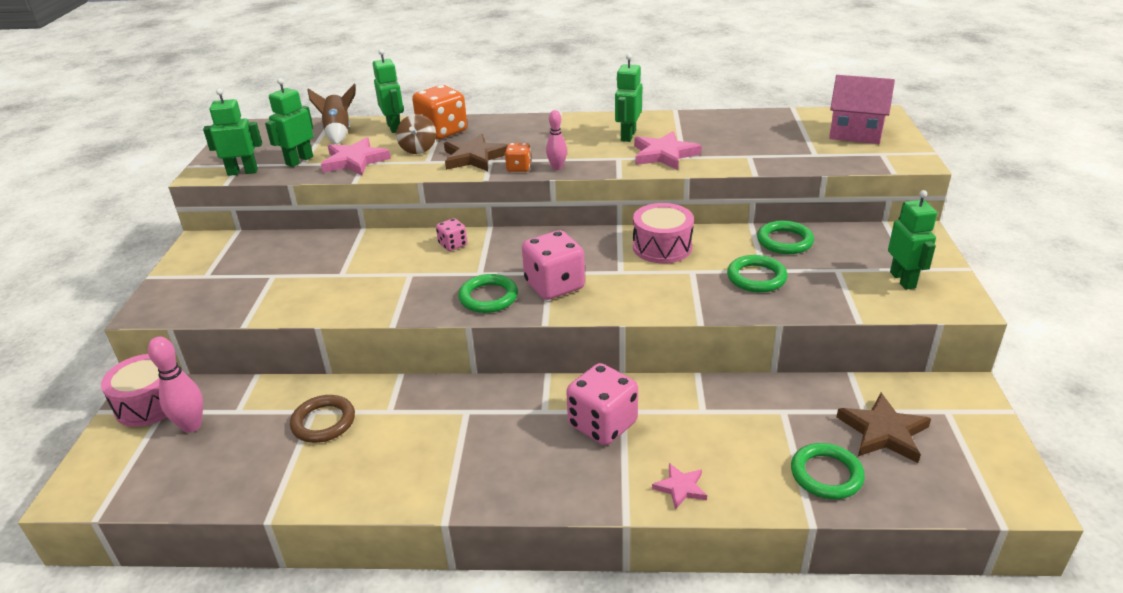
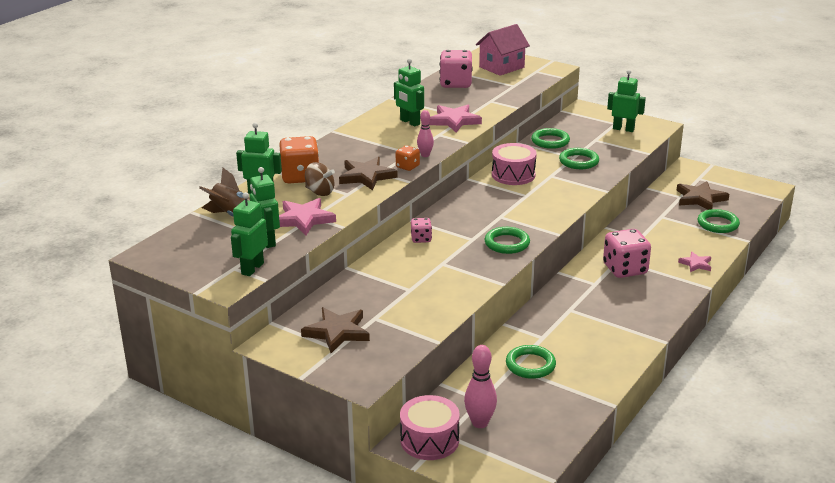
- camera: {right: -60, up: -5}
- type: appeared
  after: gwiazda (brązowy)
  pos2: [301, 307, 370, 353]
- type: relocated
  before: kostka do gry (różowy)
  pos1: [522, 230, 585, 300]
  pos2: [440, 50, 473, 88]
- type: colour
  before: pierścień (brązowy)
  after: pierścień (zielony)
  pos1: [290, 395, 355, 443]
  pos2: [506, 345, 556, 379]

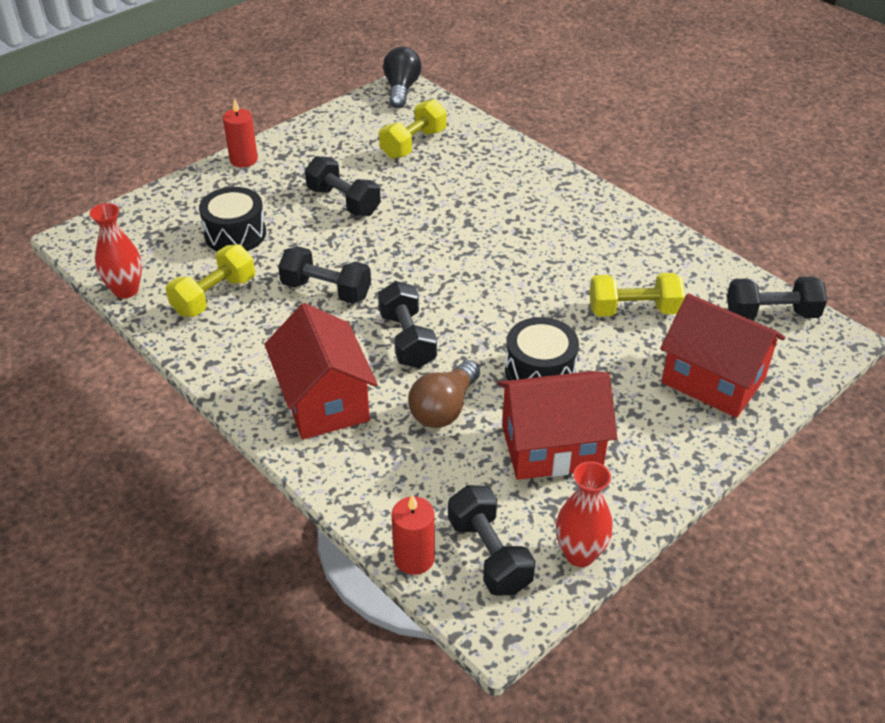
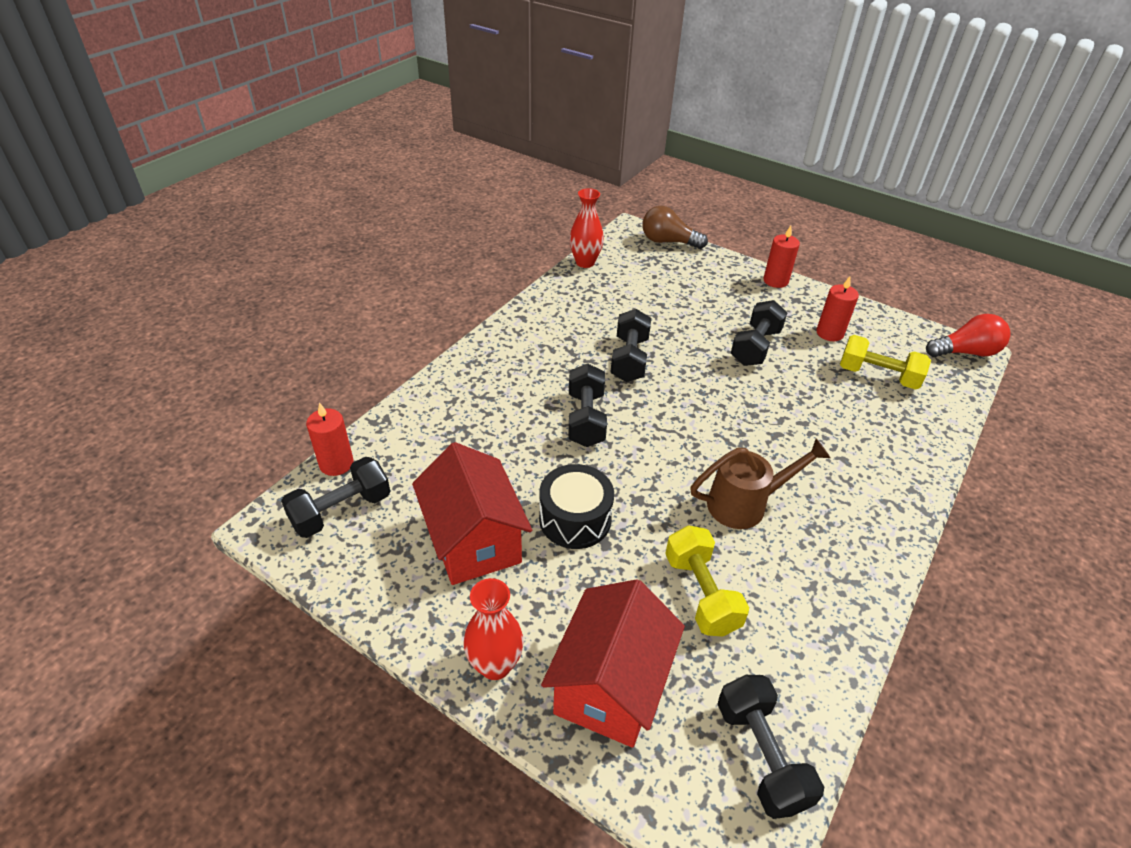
- camera: {right: 75, up: 0}
- type: relocated
  before: wazon (czerwony)
  pos1: [556, 461, 613, 567]
  pos2: [463, 578, 524, 680]
- type: spun
  before: hantel (czarny)
  pos1: [378, 281, 437, 368]
  pos2: [568, 363, 607, 447]
  turn: -60
- type: relocated
  before: żarówka (brązowy)
  pos1: [408, 360, 480, 428]
  pos2: [642, 206, 708, 249]
- type: appeared
  after: konewka (brązowy)
  pos2: [690, 438, 830, 529]
- type: appeared
  after: świeca (czerwony)
  pos2: [816, 276, 859, 341]
- type: colour
  before: żarówka (czarny)
  after: żarówka (czerwony)
  pos1: [383, 47, 422, 108]
  pos2: [926, 314, 1011, 357]
- type: missing
  before: hantel (żółty)
  pos1: [166, 244, 255, 317]
- type: missing
  before: bęben (czarny)
  pos1: [199, 187, 266, 251]
- type: missing
  before: domek (czerwony)
  pos1: [264, 303, 378, 439]

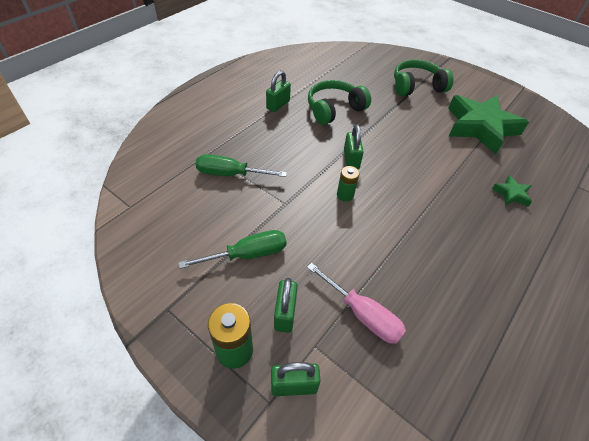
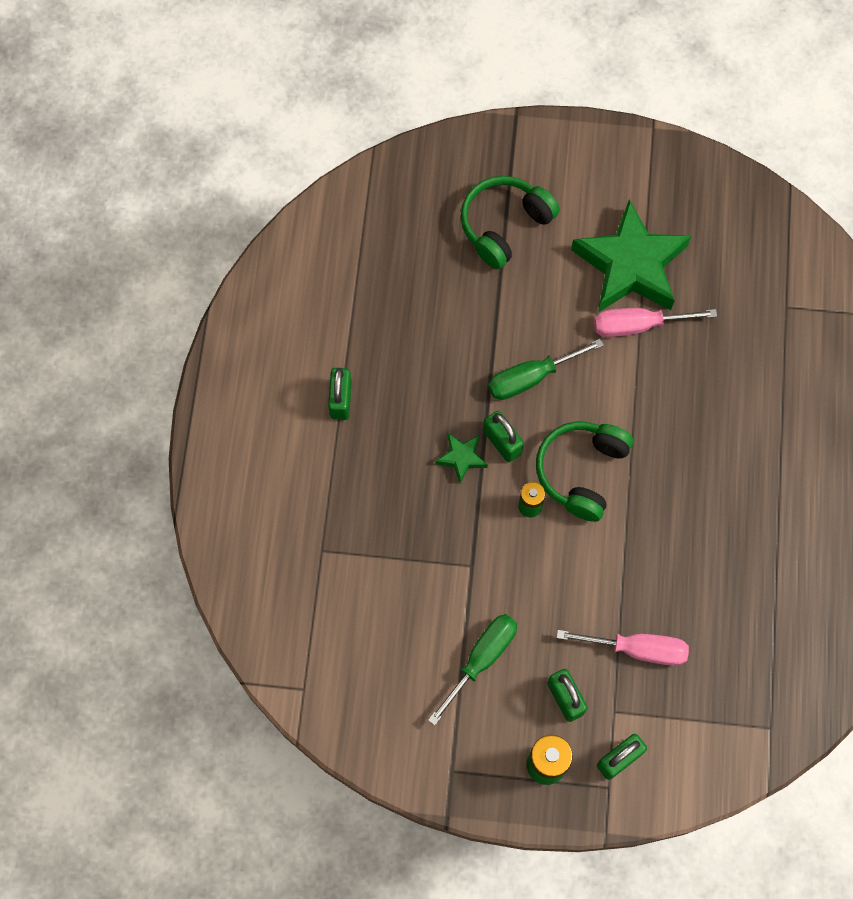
- camera: {right: -30, up: 20}
- type: relocated
  before: gwiazda (zielony)
  pos1: [492, 175, 532, 207]
  pos2: [435, 433, 488, 483]
- type: relocated
  before: śrubokręt (zielony)
  pos1: [196, 154, 287, 177]
  pos2: [488, 339, 604, 400]
- type: relocated
  before: słuchawki (zielony)
  pos1: [308, 80, 371, 125]
  pos2: [536, 421, 633, 522]
- type: appeared
  after: śrubokręt (różowy)
  pos2: [594, 308, 717, 337]

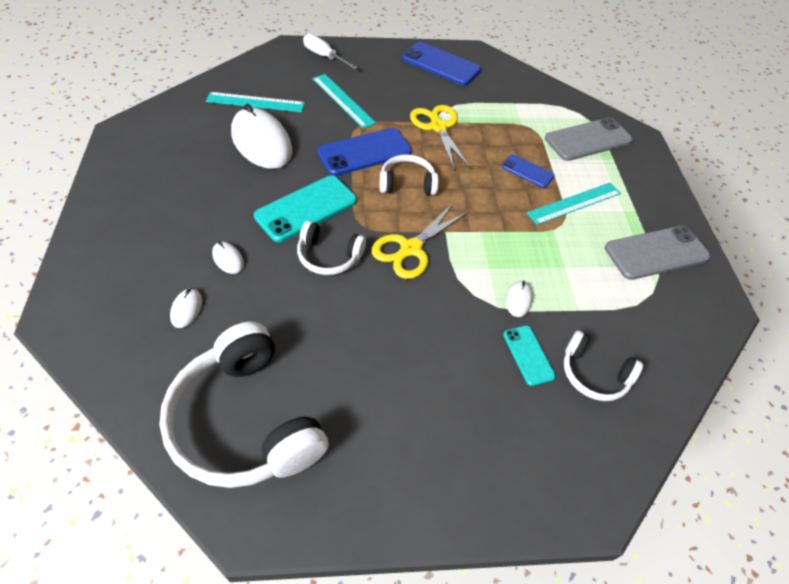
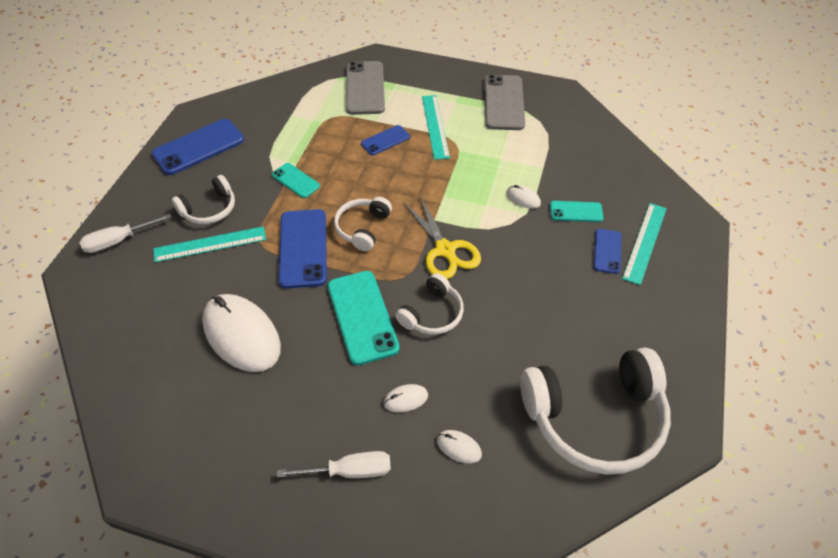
- camera: {right: -65, up: 0}
- type: relocated
  before: słuchawki (biały)
  pos1: [564, 330, 643, 401]
  pos2: [172, 175, 235, 224]
- type: spun
  before: myszka (biały)
  pos1: [231, 104, 292, 169]
  pos2: [202, 294, 281, 372]
  turn: 60
- type: exchanged
  before: nożyczki (żółty)
  after: telefon (turkusowy)
  pos1: [410, 105, 471, 169]
  pos2: [272, 163, 320, 198]
- type: appeared
  after: śrubokręt (biały)
  pos2: [277, 451, 391, 478]
- type: appeared
  after: telefon (niebieski)
  pos2: [594, 229, 622, 274]
- type: relocated
  before: linijka (turkusowy)
  pos1: [206, 92, 305, 112]
  pos2: [622, 203, 667, 285]

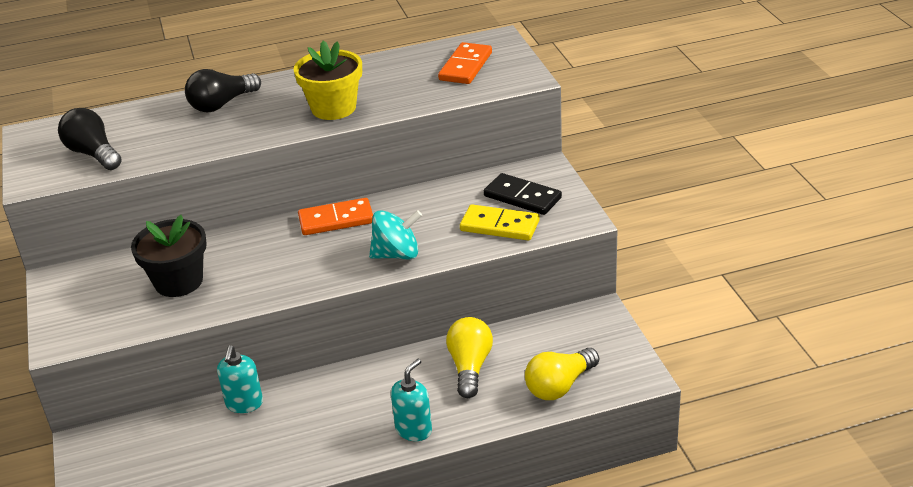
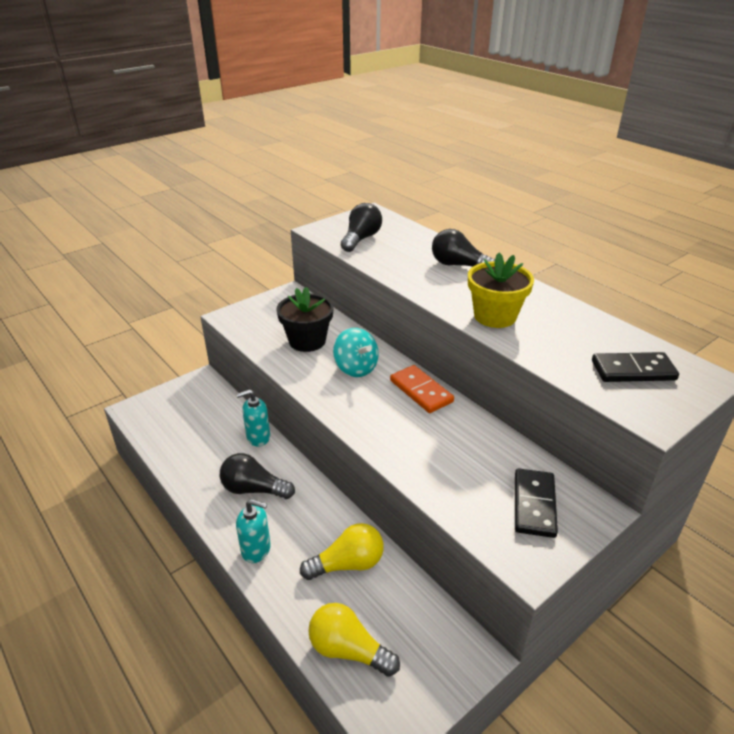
- camera: {right: 65, up: 0}
- type: appeared
  after: żarówka (czarny)
  pos2: [220, 453, 295, 499]
- type: relocated
  before: bączek (turkusowy)
  pos1: [369, 210, 422, 259]
  pos2: [333, 328, 379, 377]
- type: colour
  before: kostka domina (pomarańczowy)
  after: kostka domina (czarny)
  pos1: [438, 42, 492, 84]
  pos2: [592, 352, 679, 382]
- type: missing
  before: kostka domina (żółty)
  pos1: [460, 204, 540, 241]

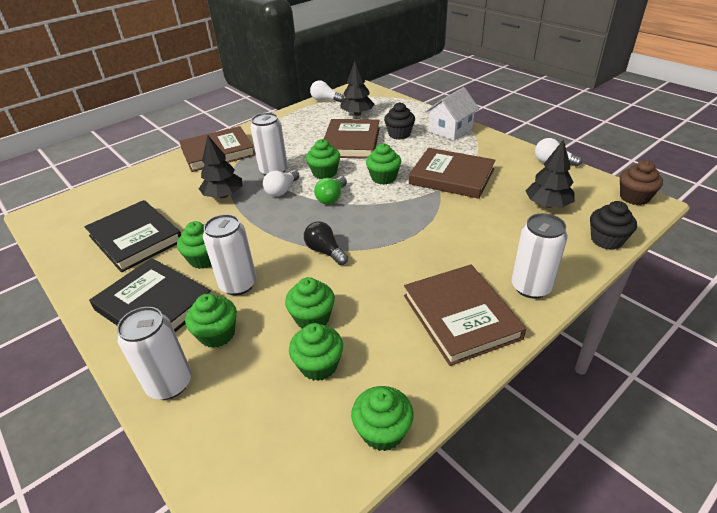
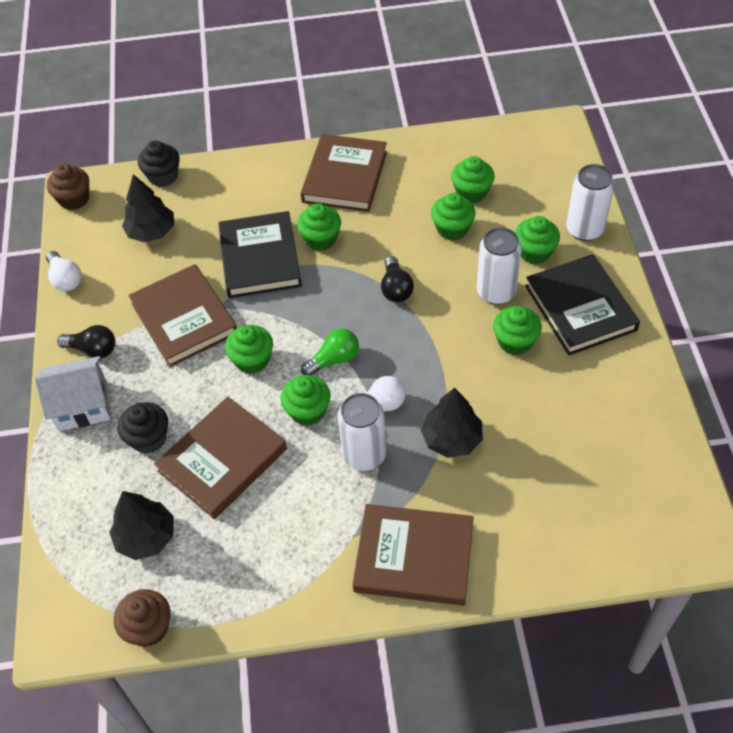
- camera: {right: -145, up: 15}
- type: appeared
  after: żarówka (czarny)
  pos2: [57, 325, 115, 358]
- type: exchanged
  before: żarówka (biały)
  after: muffinka (brązowy)
  pos1: [310, 81, 344, 102]
  pos2: [114, 589, 171, 647]
- type: relocated
  before: książka (czarny)
  pos1: [84, 200, 181, 272]
  pos2: [219, 211, 302, 298]
- type: relocated
  before: muffinka (zielony)
  pos1: [351, 386, 414, 451]
  pos2: [297, 203, 341, 251]
- type: missing
  before: puszka (biały)
  pos1: [511, 213, 568, 299]

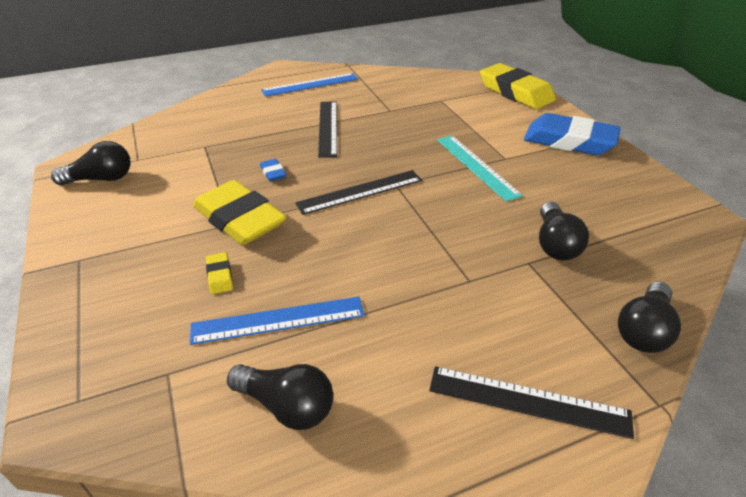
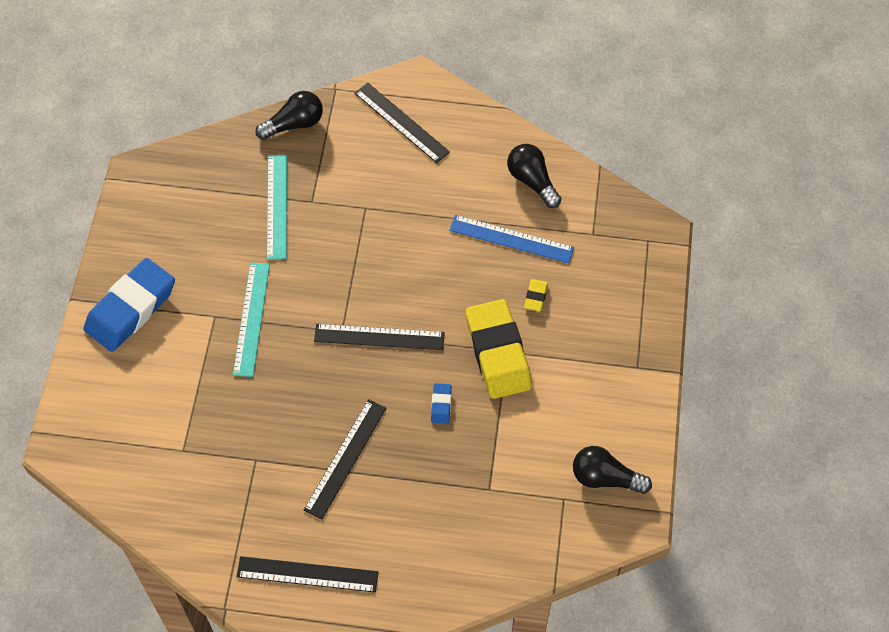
- camera: {right: -150, up: 20}
- type: spun
  before: gumka do mazania (niebieski)
  pos1: [524, 113, 621, 155]
  pos2: [83, 258, 175, 352]
  turn: 75
- type: colour
  before: linijka (niebieski)
  after: linijka (czarny)
  pos1: [261, 73, 358, 97]
  pos2: [237, 556, 379, 593]
- type: exchanged
  before: żarówka (czarny)
  after: linijka (turkusowy)
  pos1: [539, 202, 589, 260]
  pos2: [267, 155, 287, 260]
- type: missing
  before: gumka do mazania (żółty)
  pos1: [480, 63, 556, 109]

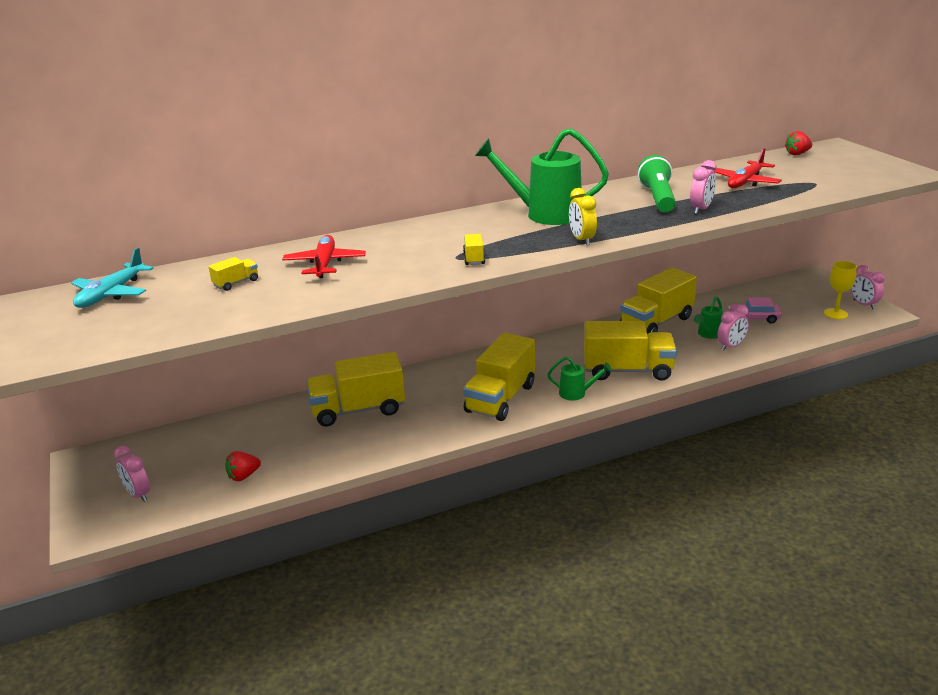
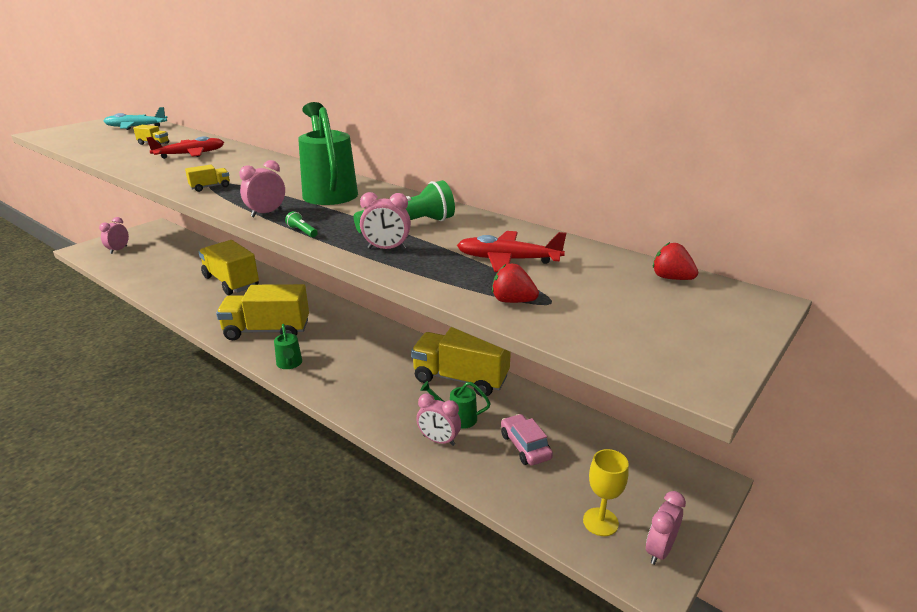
- camera: {right: 60, up: 0}
- type: colour
  before: budzik (żółty)
  after: budzik (różowy)
  pos1: [569, 188, 597, 245]
  pos2: [239, 160, 285, 217]
- type: appeared
  after: latarka (zielony)
  pos2: [285, 211, 318, 237]
- type: relocated
  before: truskawka (czerwony)
  pos1: [225, 451, 261, 481]
  pos2: [492, 264, 539, 303]
- type: missing
  before: ciężarówka (żółty)
  pos1: [584, 321, 677, 381]

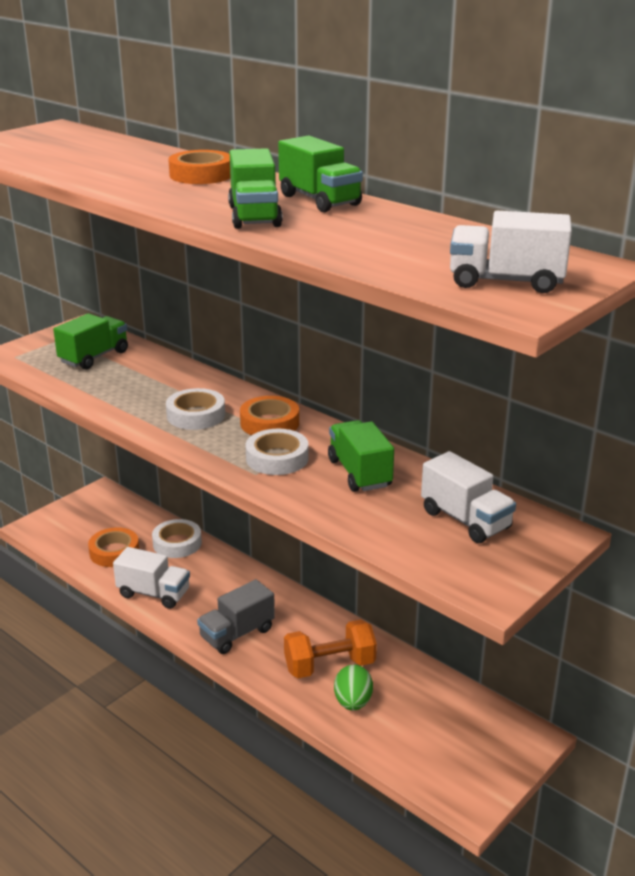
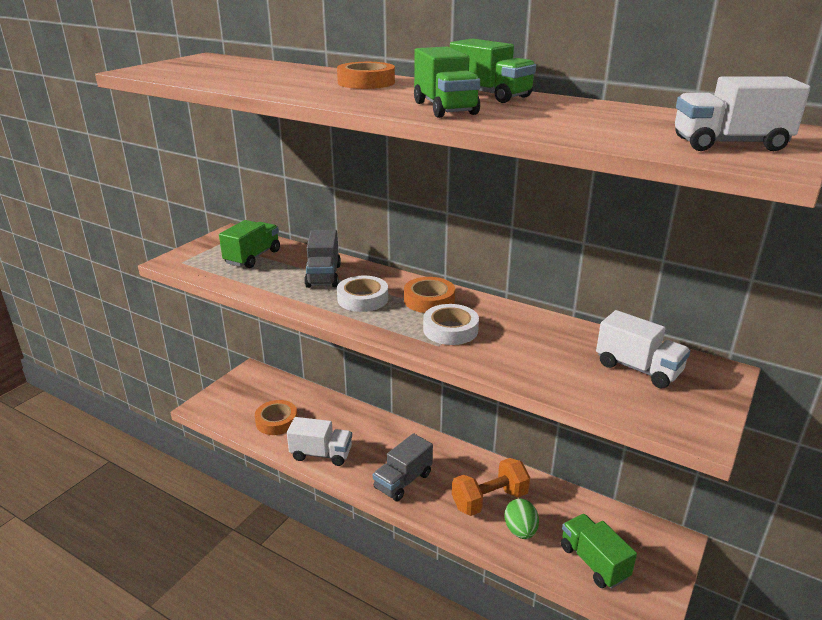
- camera: {right: -10, up: 0}
- type: appeared
  after: ciężarówka (szary)
  pos2: [304, 230, 341, 288]
- type: relocated
  before: ciężarówka (zielony)
  pos1: [328, 420, 394, 492]
  pos2: [561, 514, 637, 589]
- type: missing
  before: taśma klejąca (biały)
  pos1: [152, 519, 202, 558]

